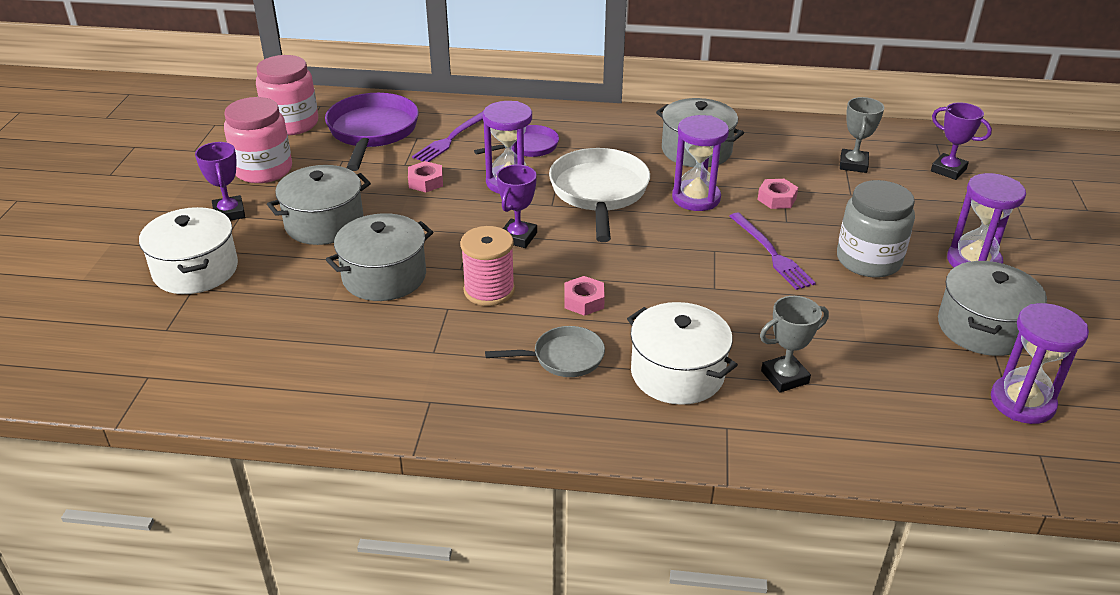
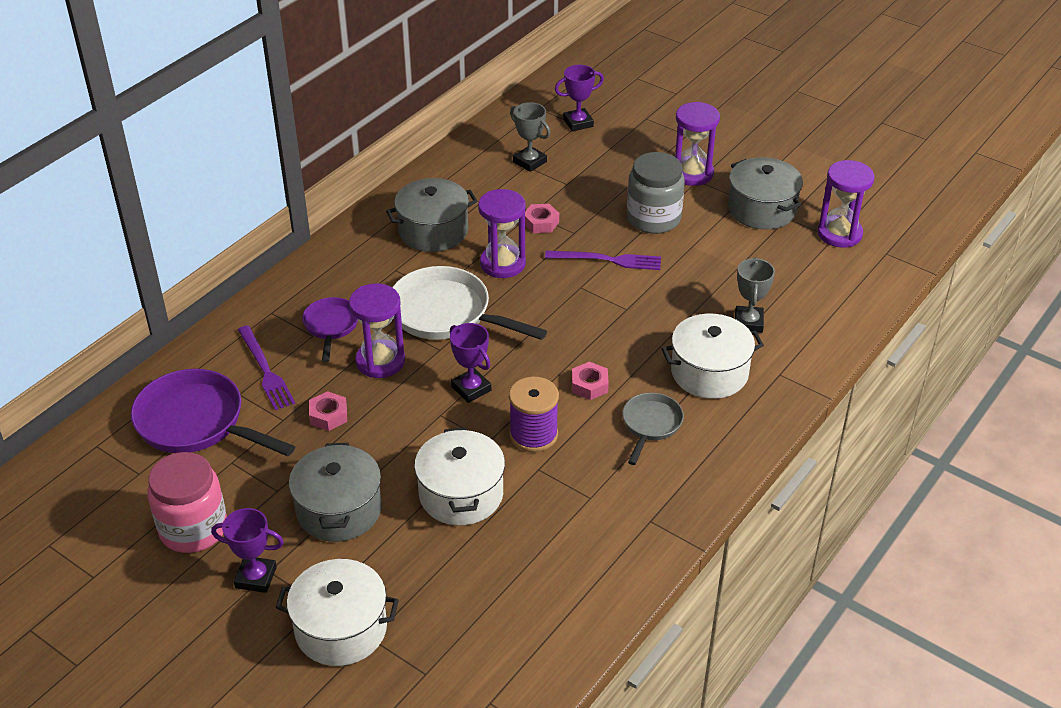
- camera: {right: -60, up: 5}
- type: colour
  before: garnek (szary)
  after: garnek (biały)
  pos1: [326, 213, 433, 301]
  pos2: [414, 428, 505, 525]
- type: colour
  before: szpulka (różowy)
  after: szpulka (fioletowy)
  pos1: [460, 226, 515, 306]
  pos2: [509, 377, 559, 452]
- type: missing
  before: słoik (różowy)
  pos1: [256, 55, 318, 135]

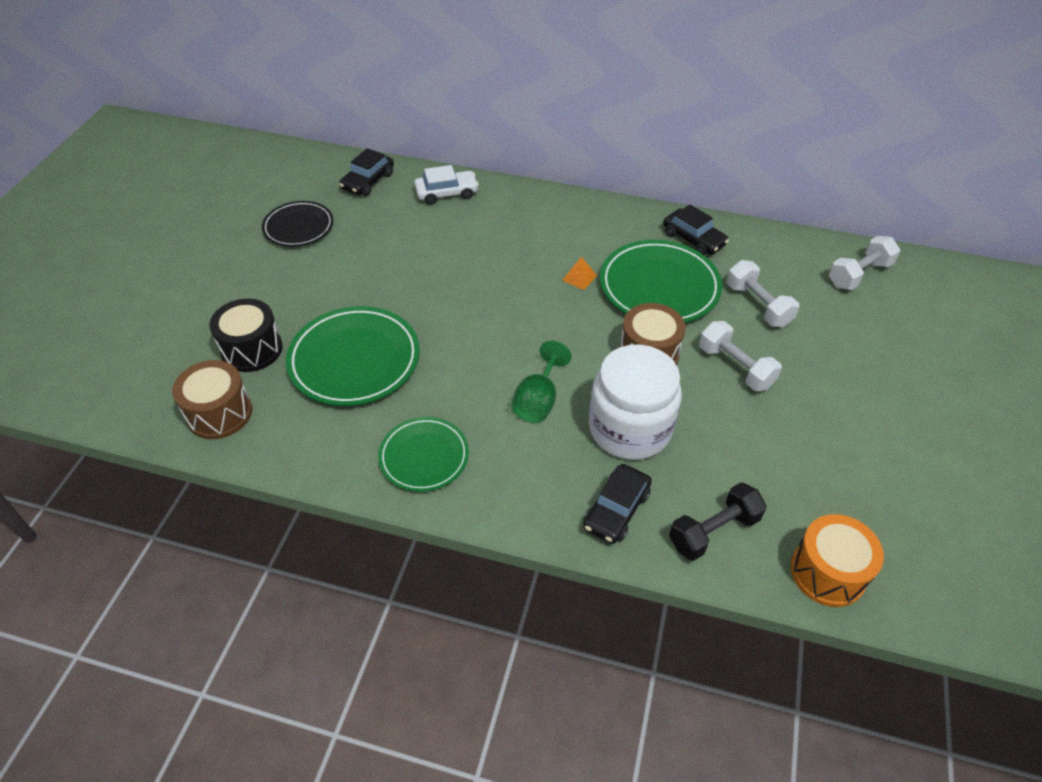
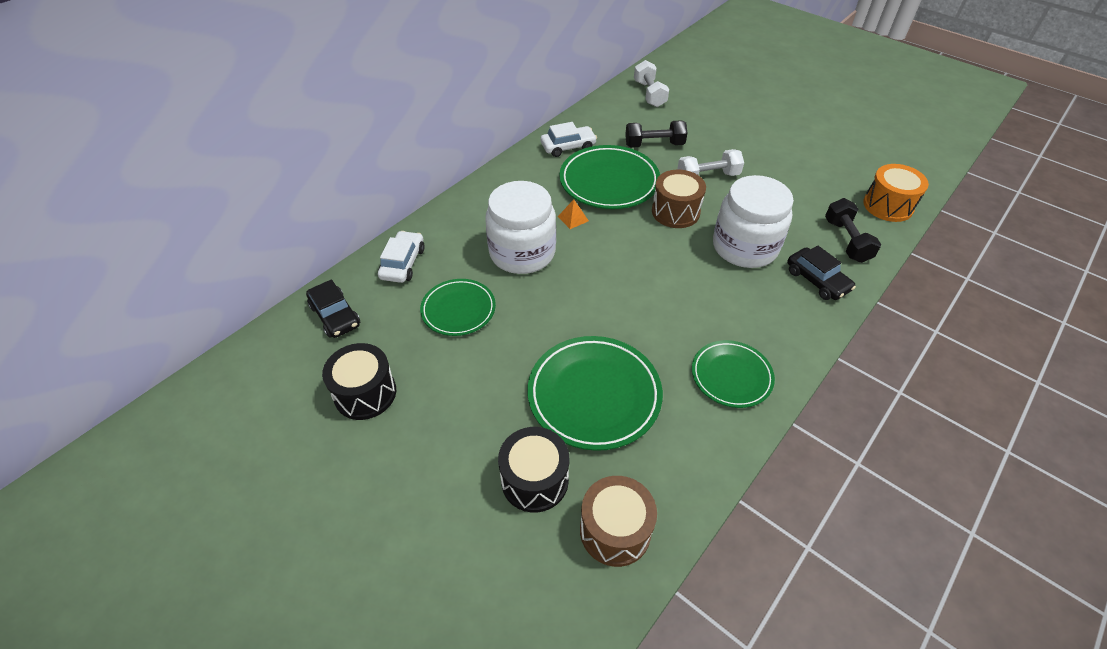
- camera: {right: -65, up: 0}
- type: exchanged
  before: talerz (czarny)
  after: bęben (czarny)
  pos1: [262, 201, 334, 247]
  pos2: [322, 343, 396, 420]
- type: appeared
  after: talerz (zielony)
  pos2: [420, 279, 496, 336]
- type: appeared
  after: słoik (biały)
  pos2: [485, 181, 556, 274]
- type: colour
  before: samochód (czarny)
  after: samochód (biały)
  pos1: [663, 205, 729, 255]
  pos2: [540, 122, 597, 157]
- type: colour
  before: hantel (biały)
  after: hantel (czarny)
  pos1: [727, 260, 799, 327]
  pos2: [625, 120, 687, 148]
- type: missing
  before: kielich (zielony)
  pos1: [512, 341, 572, 423]

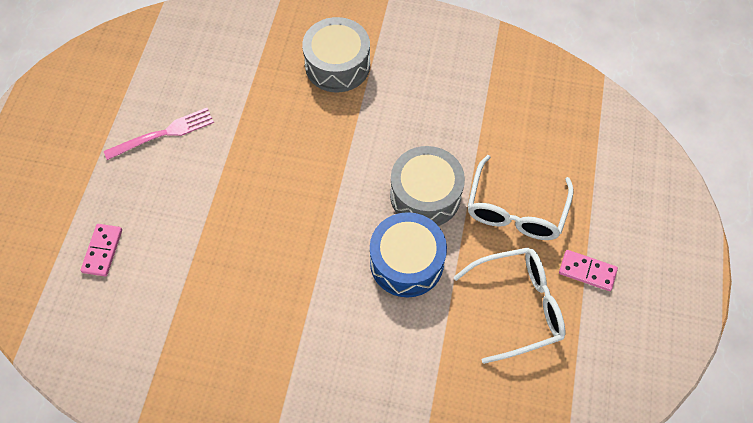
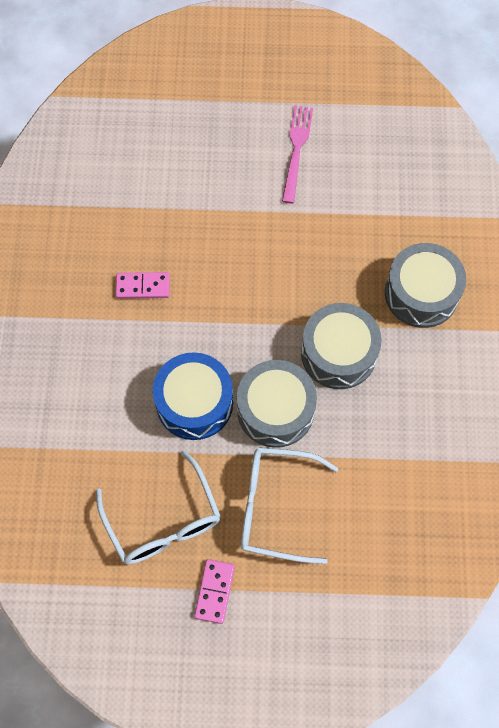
- camera: {right: 80, up: 5}
- type: relocated
  before: kostka domina (różowy)
  pos1: [81, 224, 122, 277]
  pos2: [116, 272, 170, 299]
- type: spun
  before: widelec (różowy)
  pos1: [104, 108, 214, 160]
  pos2: [282, 105, 313, 204]
  turn: -135
- type: appeared
  after: bęben (szary)
  pos2: [301, 303, 382, 389]

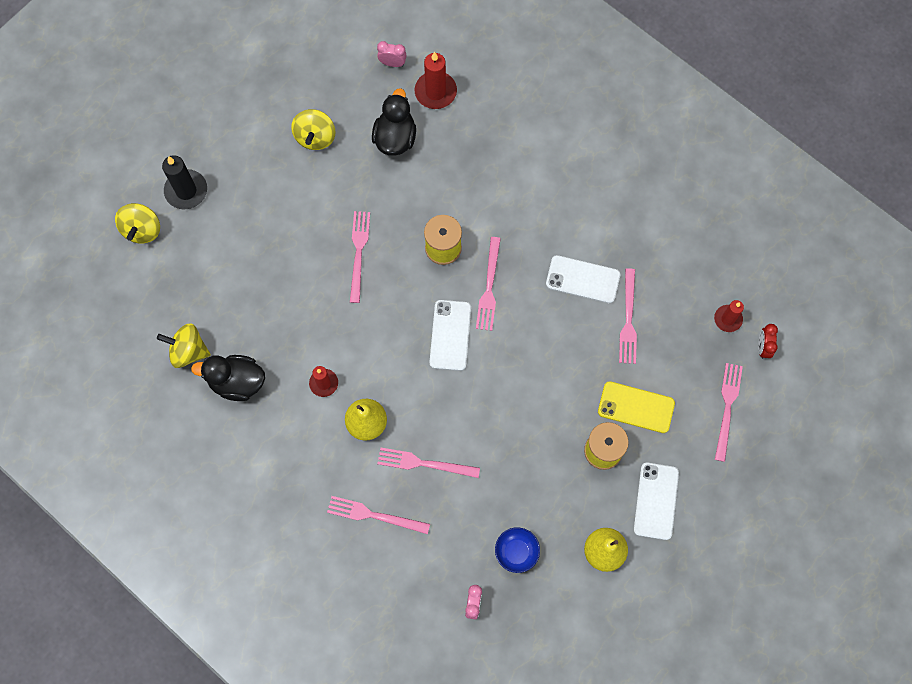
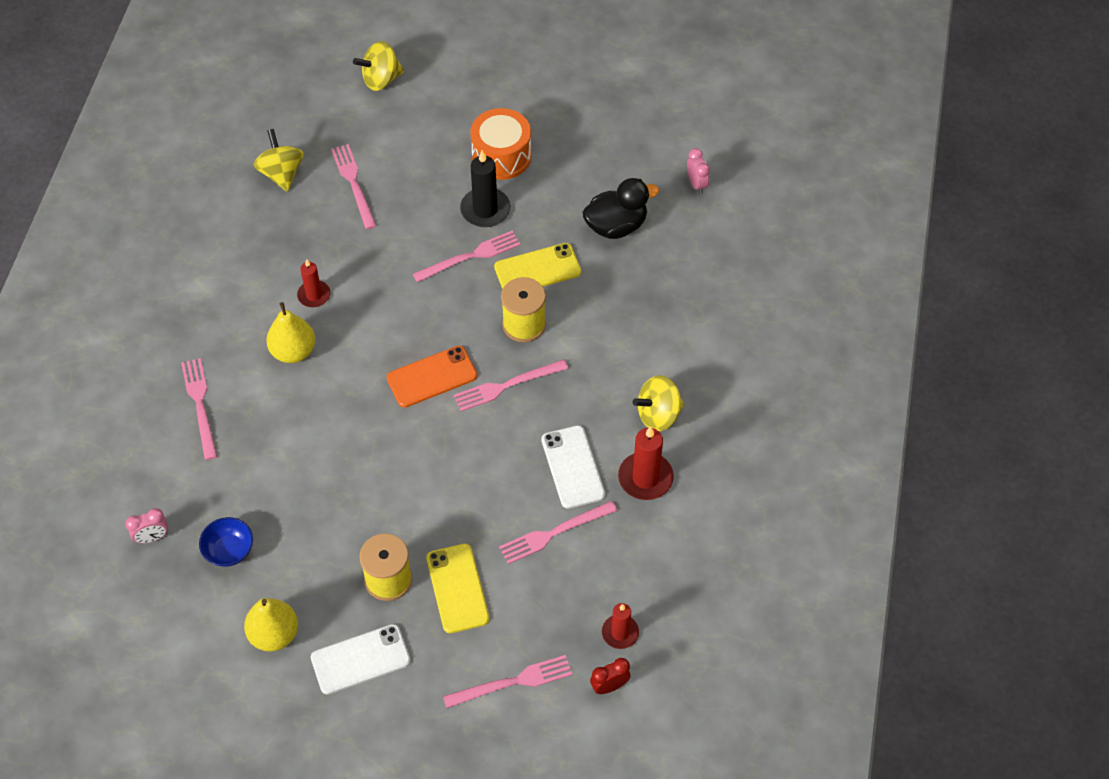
- camera: {right: 60, up: -15}
- type: relocated
  before: widelec (różowy)
  pos1: [377, 448, 480, 478]
  pos2: [331, 144, 376, 229]
- type: colour
  before: telefon (biały)
  after: telefon (pomarańczowy)
  pos1: [429, 300, 471, 371]
  pos2: [387, 346, 477, 408]
- type: relocated
  before: świeca (czarny)
  pos1: [162, 155, 207, 209]
  pos2: [460, 150, 510, 227]
- type: appeared
  after: bęben (pomarańczowy)
  pos2: [471, 108, 531, 180]
- type: appeared
  after: telefon (żółty)
  pos2: [494, 243, 581, 289]
- type: relocated
  before: świeca (czerwony)
  pos1: [415, 52, 457, 109]
  pos2: [618, 426, 674, 500]
- type: relocated
  before: bączek (żółty)
  pos1: [291, 109, 336, 150]
  pos2: [633, 375, 684, 431]
- type: missing
  before: kaczka (czarny)
  pos1: [191, 355, 265, 401]

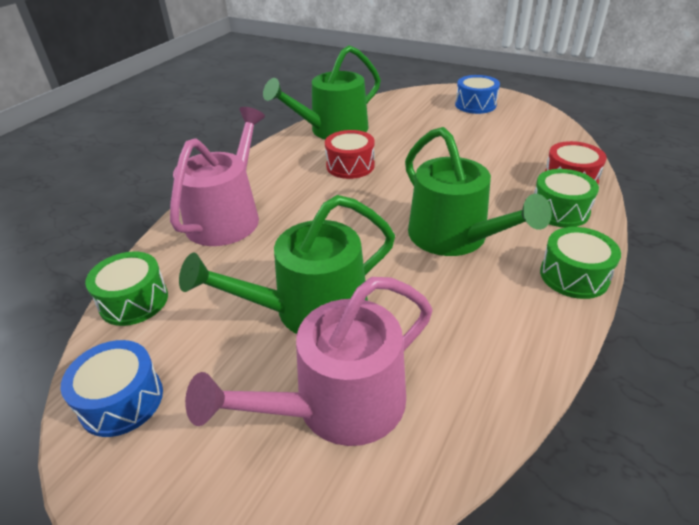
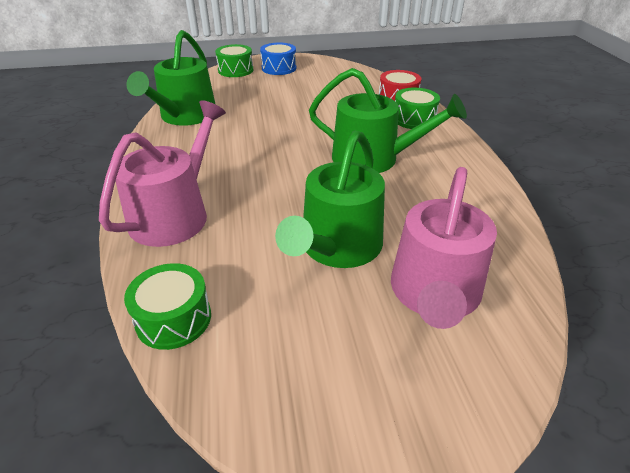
- camera: {right: -40, up: 0}
- type: spun
  before: konewka (różowy)
  pos1: [170, 107, 265, 246]
  pos2: [99, 100, 226, 247]
  turn: 45
- type: relocated
  before: bęben (zielony)
  pos1: [540, 227, 621, 299]
  pos2: [215, 44, 253, 77]
- type: missing
  before: bęben (niebieski)
  pos1: [61, 340, 163, 437]
- type: missing
  before: bęben (czerwony)
  pos1: [325, 130, 375, 179]

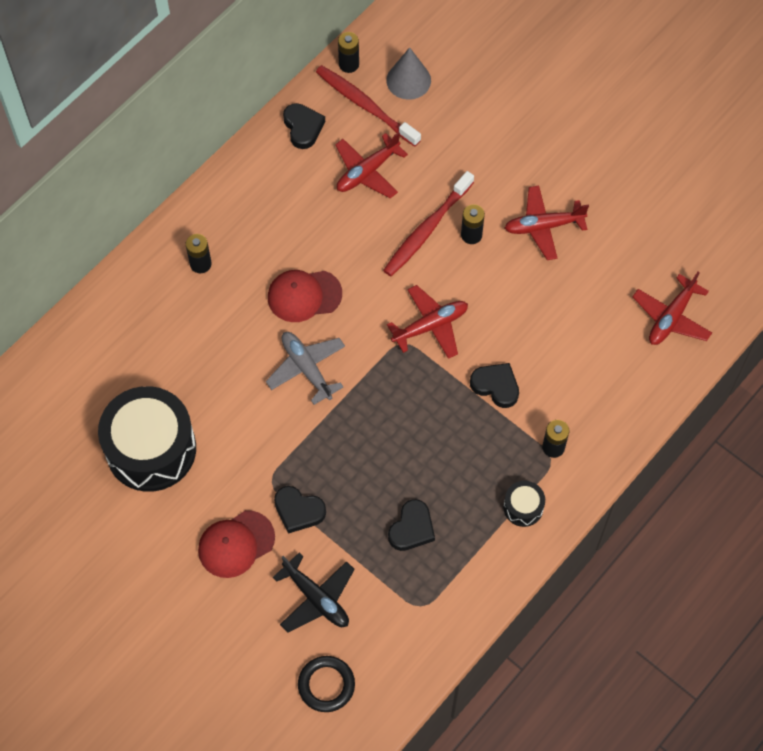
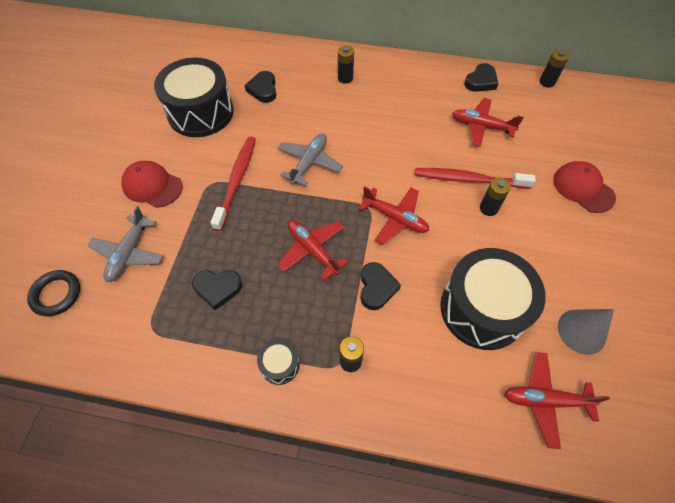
- camera: {right: 60, up: -5}
- type: colour
  before: samolot (czarny)
  after: samolot (szary)
  pos1: [273, 553, 355, 633]
  pos2: [87, 206, 164, 282]
- type: relocated
  before: szczoteczka do zębów (czerwony)
  pos1: [316, 65, 421, 147]
  pos2: [210, 136, 256, 231]
- type: relocated
  before: serce (czarny)
  pos1: [274, 486, 326, 534]
  pos2: [244, 71, 276, 103]
- type: relocated
  before: samolot (czerwony)
  pos1: [505, 186, 589, 260]
  pos2: [277, 220, 349, 281]
- type: appeared
  after: bęben (czarny)
  pos2: [440, 248, 546, 350]
- type: relocated
  before: czapka (czerwony)
  pos1: [268, 270, 342, 322]
  pos2: [553, 161, 616, 213]
- type: relocated
  before: stożek (szary)
  pos1: [386, 47, 431, 100]
  pos2: [558, 309, 614, 355]

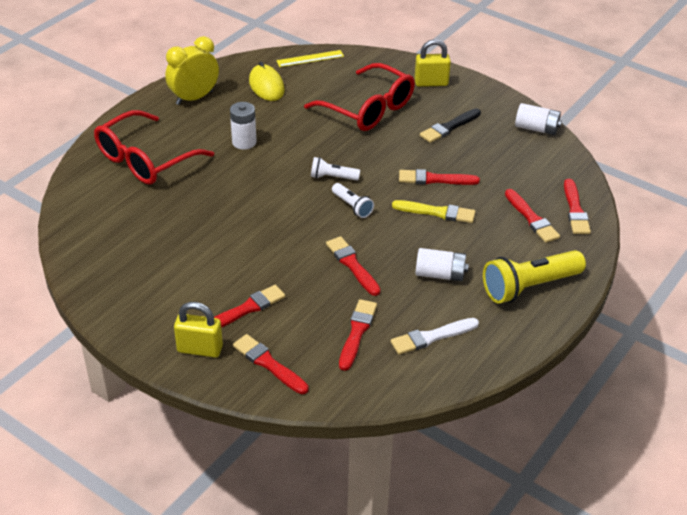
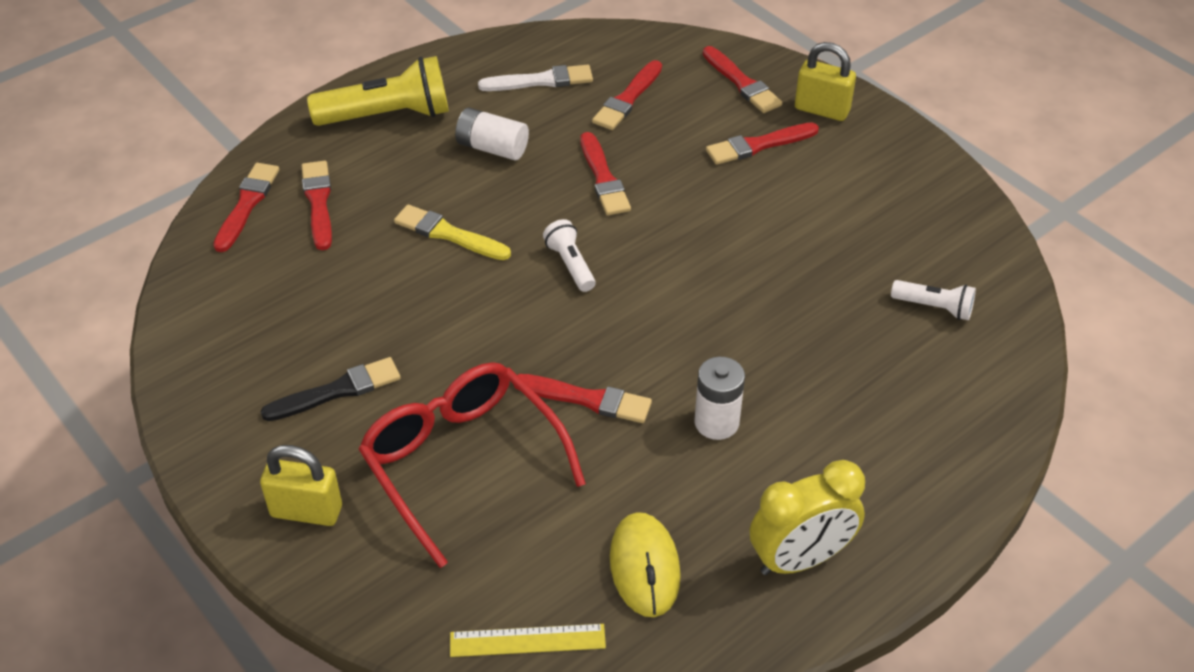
- camera: {right: -165, up: 5}
- type: relocated
  before: pędzel (czerwony)
  pos1: [399, 169, 480, 185]
  pos2: [513, 374, 652, 423]
- type: relocated
  before: latarka (biały)
  pos1: [311, 157, 360, 180]
  pos2: [891, 280, 976, 320]
- type: missing
  before: okulary (czerwony)
  pos1: [94, 110, 214, 185]
- type: missing
  before: bateria (biały)
  pos1: [515, 103, 562, 135]

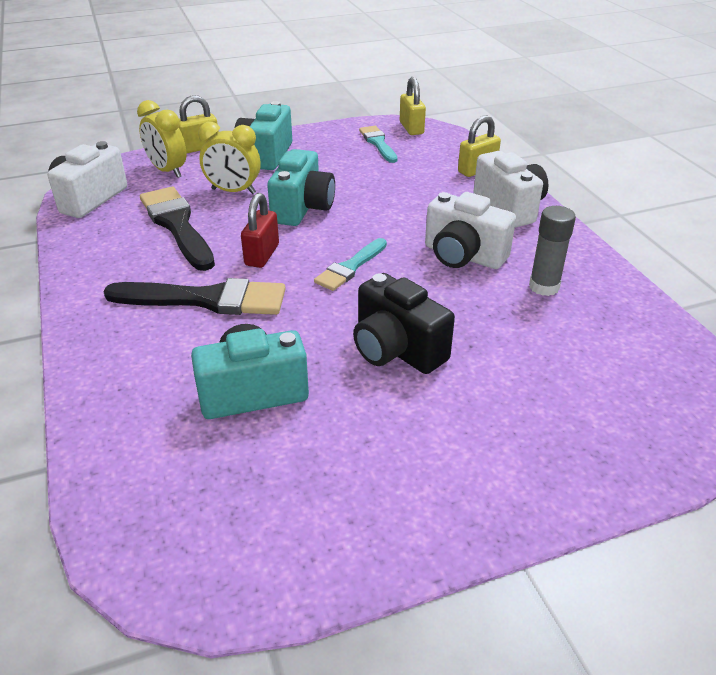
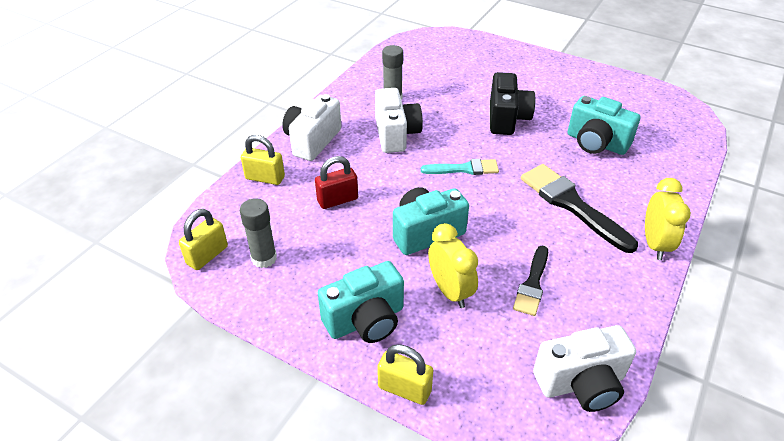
- camera: {right: -130, up: 5}
- type: exchanged
  before: pędzel (turkusowy)
  after: klej w sztyfcie (szary)
  pos1: [359, 126, 398, 163]
  pos2: [240, 198, 277, 268]
- type: relocated
  before: kłódka (czerwony)
  pos1: [241, 193, 279, 268]
  pos2: [315, 156, 358, 209]
- type: size
  before: pędzel (czarny)
  pos1: [140, 187, 215, 271]
  pos2: [513, 246, 548, 316]
  scale: 0.6
- type: relocated
  before: budzik (żółty)
  pos1: [137, 100, 186, 178]
  pos2: [645, 178, 691, 260]

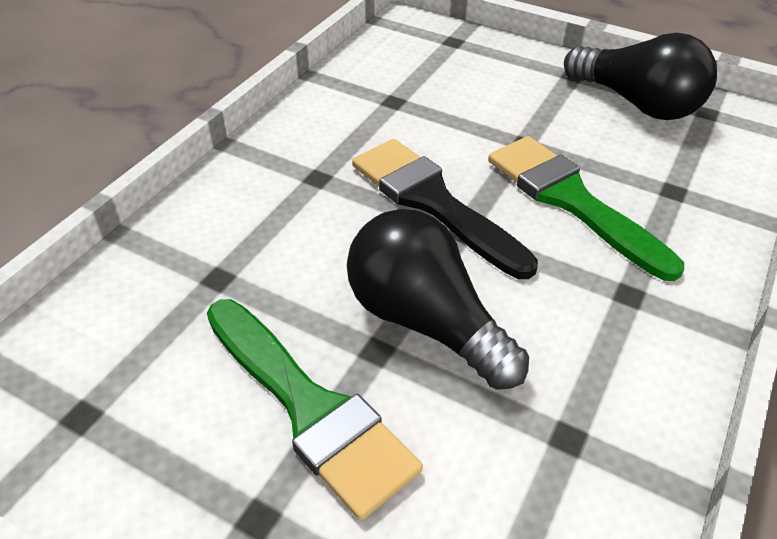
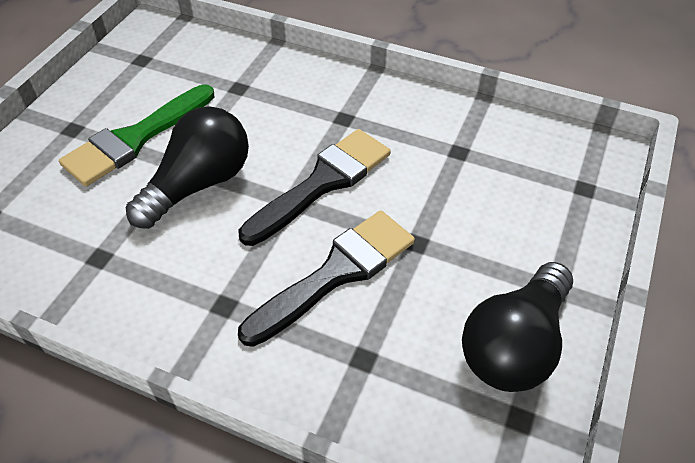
- camera: {right: 85, up: 5}
- type: colour
  before: pędzel (zielony)
  after: pędzel (czarny)
  pos1: [488, 136, 684, 281]
  pos2: [238, 210, 415, 347]

